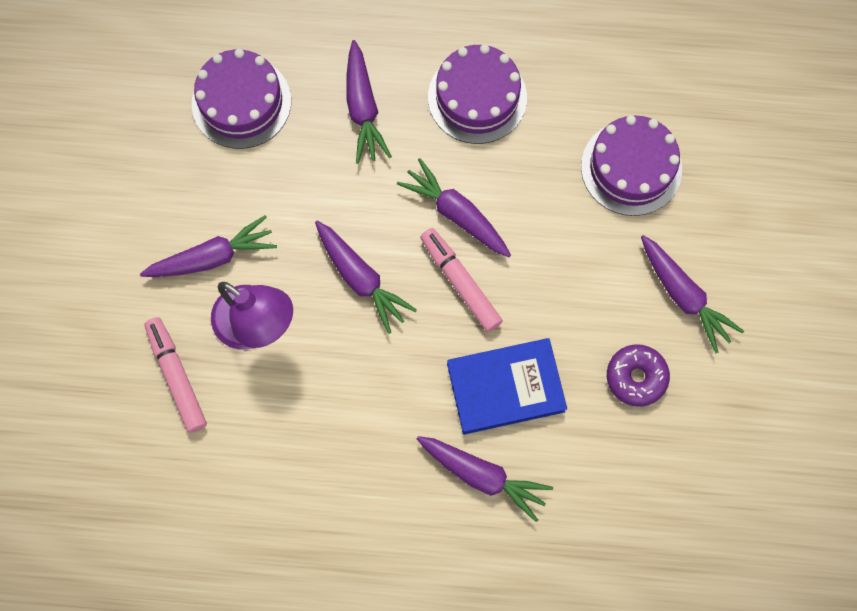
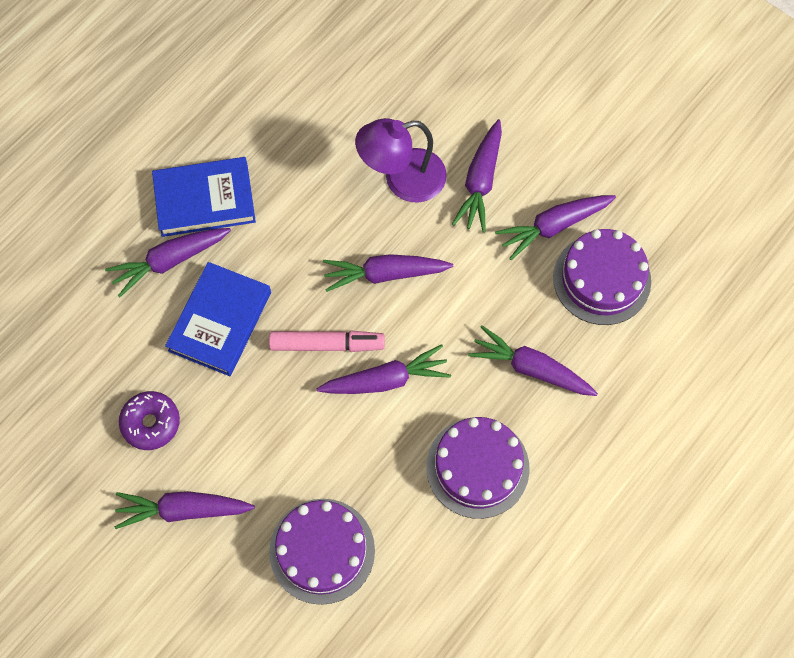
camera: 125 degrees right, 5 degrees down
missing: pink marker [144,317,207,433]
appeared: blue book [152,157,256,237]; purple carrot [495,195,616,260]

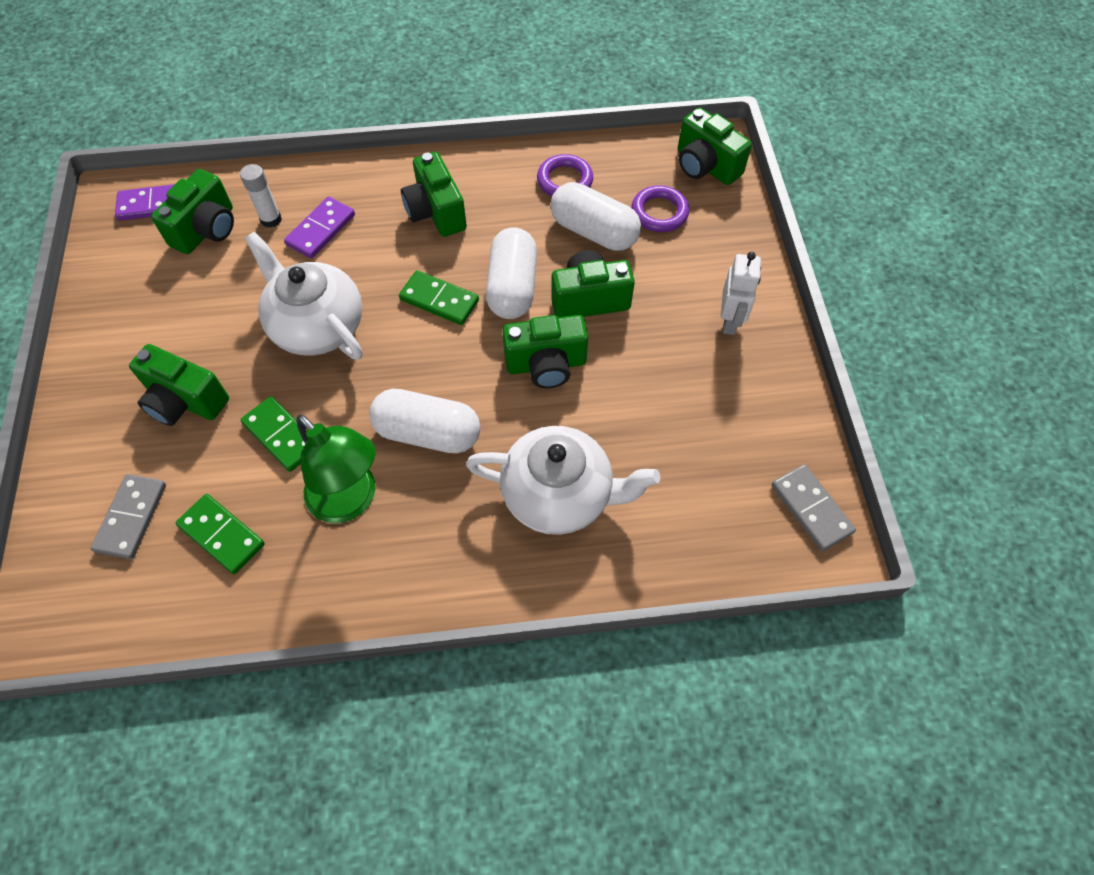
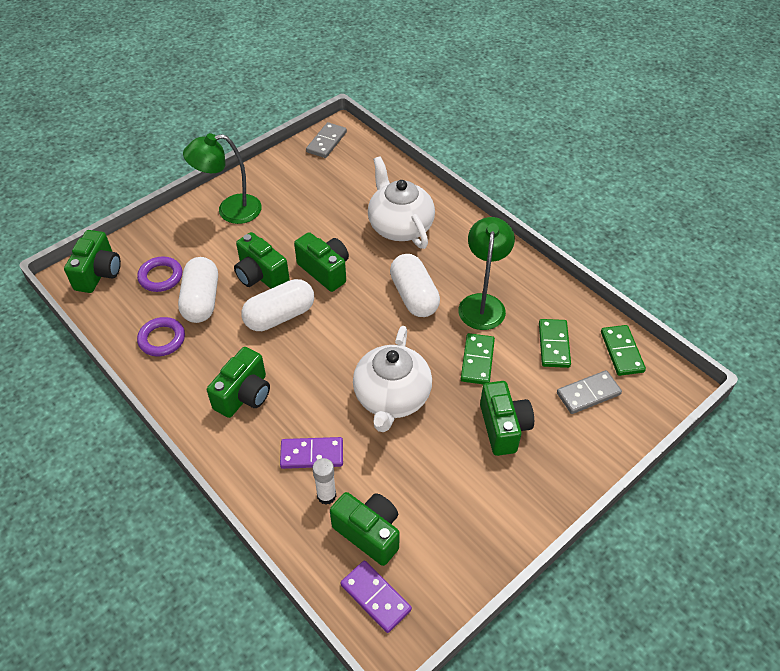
camera: 125 degrees left, 10 degrees down
relocated: green domino [399,270,479,325] to [601,325,646,376]
exchanged: white robot [721,252,761,335] to green lamp [183,133,262,224]
spun: green camera [151,169,234,254] = [330,492,400,566] 45 degrees clockwise

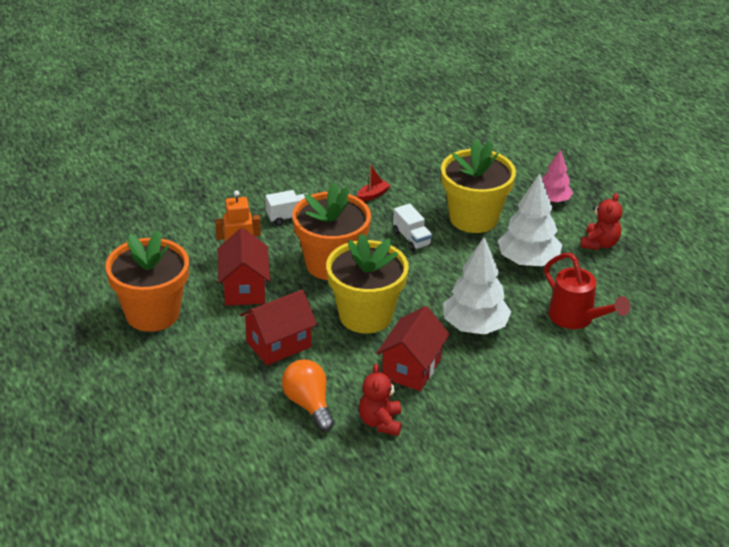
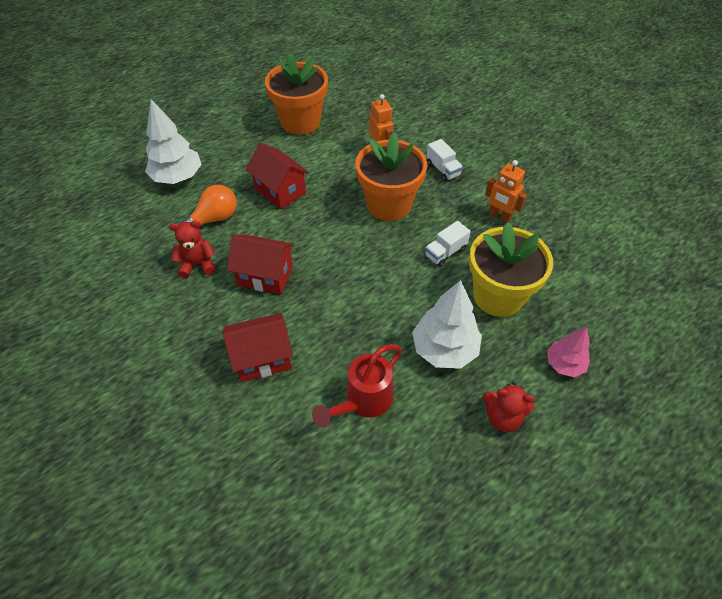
camera: 80 degrees right, 15 degrees up
missing: yellow flower pot [326,233,409,333]
relocated: red house [218,228,270,306] to [223,313,293,382]; white tree [443,237,511,334] to [145,99,202,184]
exchanged: red boat [357,164,391,201] to orange robot [485,160,527,223]

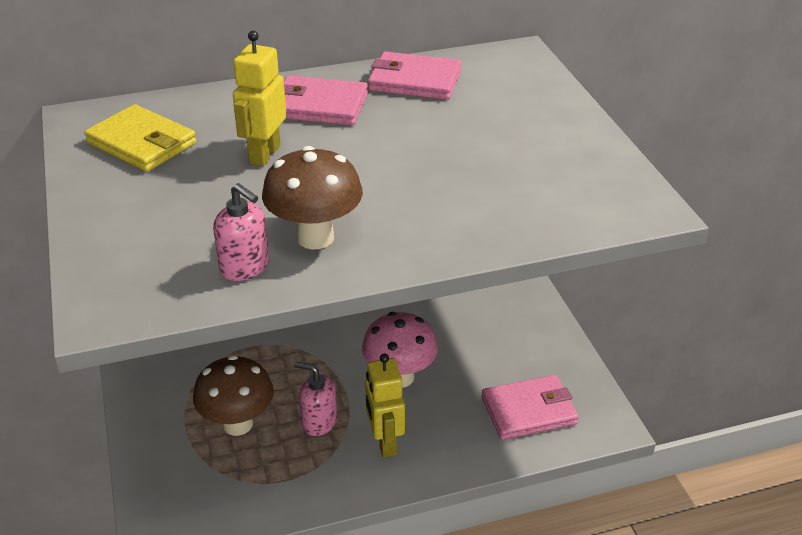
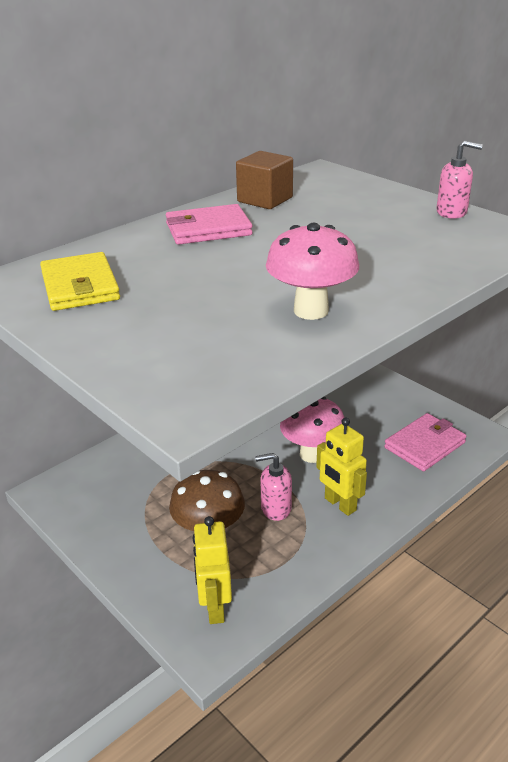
camera: 25 degrees left, 5 degrees down
relocated: pink soap dispenser [213,183,269,281] to [436,140,483,219]; yellow robot [233,31,286,166] to [193,516,232,624]
exchanged: pink wallet [368,51,461,100] to brown cube [236,151,293,209]
colour: brown mushroom [262,146,363,250] to pink mushroom [266,223,359,320]
spun: yellow wallet [84,104,197,172] = [40,252,120,311] 60 degrees clockwise

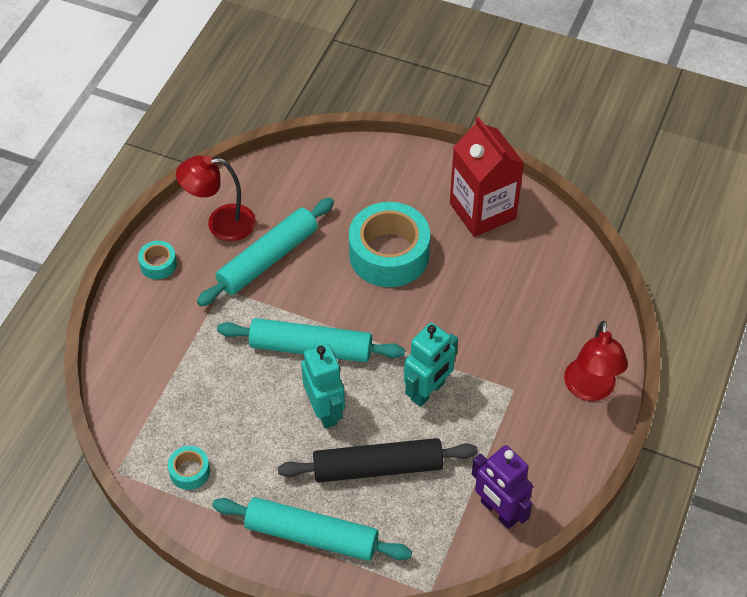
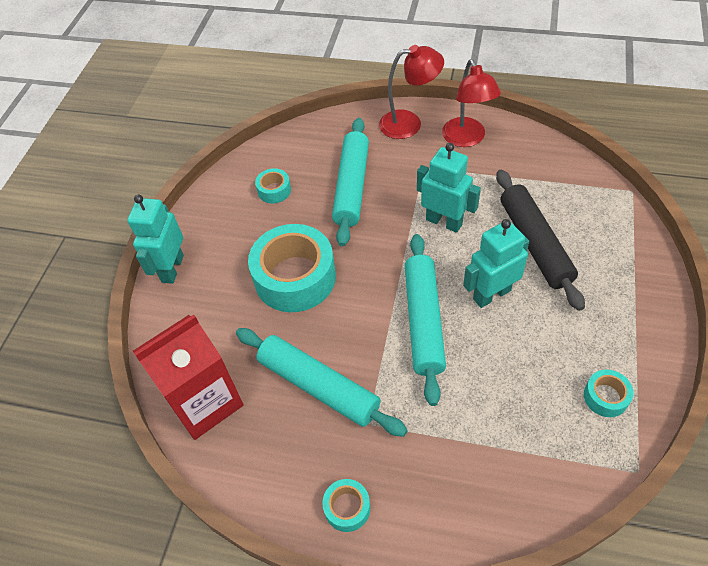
camera: 95 degrees left, 0 degrees up
missing: purple robot [472,445,533,529]
appeared: turquoise robot [127,195,184,284]; turquoise tape [255,168,291,203]
relocated: red lamp [176,155,256,241] to [442,59,501,147]; turquoise rolling pin [212,497,412,561] to [332,118,369,247]; red carton [450,117,524,237] to [133,315,244,440]

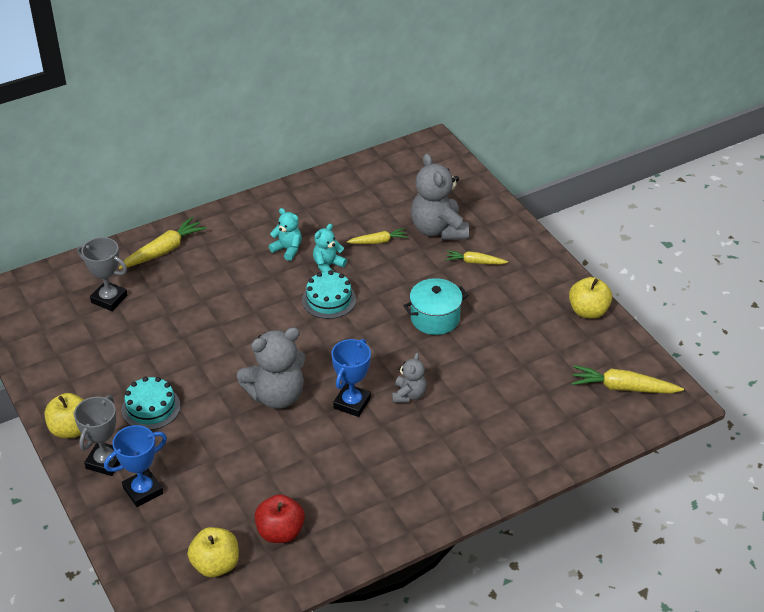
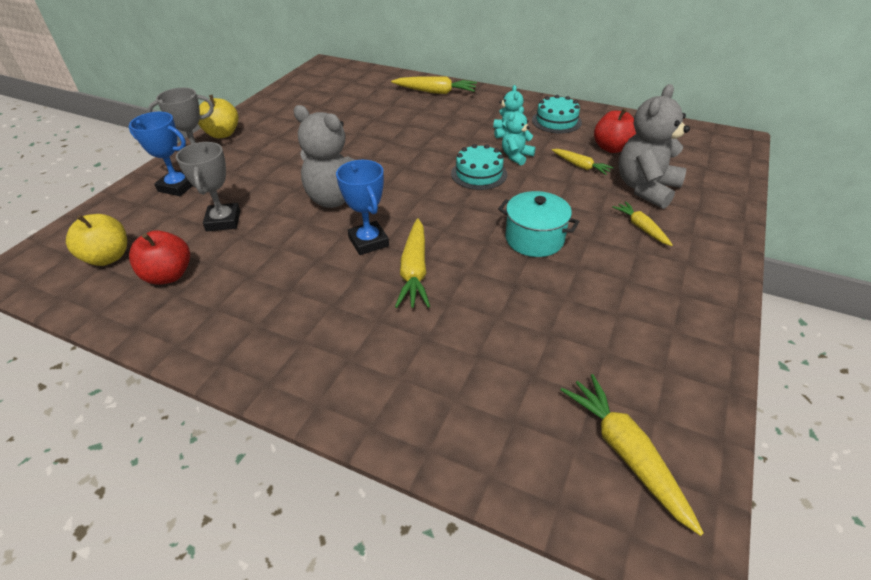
camera: 55 degrees right, 0 degrees up
missing: yellow apple [569,277,612,319]
appeared: red apple [594,108,637,153]
relocated: grey trophy [77,237,128,311] to [176,142,240,231]; turquoise cake [122,377,181,430] to [532,95,582,133]
exchanged: grey teddy bear [392,353,427,403] to yellow carrot [395,218,430,308]
spun: turquoise teddy bear [313,224,347,272] = [502,106,536,165] 60 degrees counterclockwise; blue trophy [331,339,371,417] = [336,160,389,255] 75 degrees clockwise

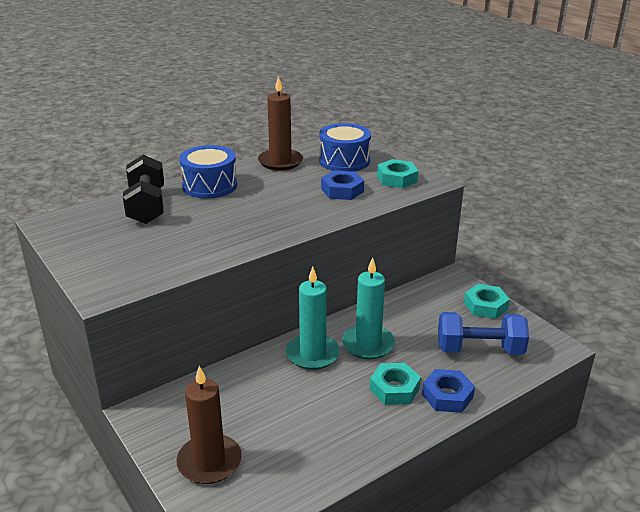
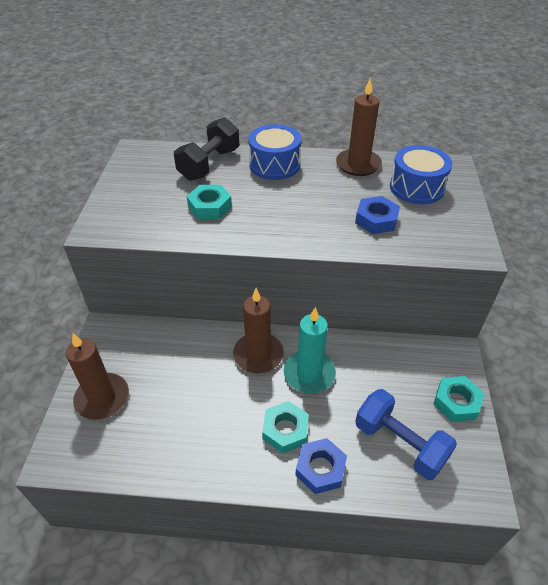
camera: 40 degrees right, 15 degrees up
relocated: turquoise nut [377,159,418,188] to [187,185,232,219]
colour: turquoise candle [286,267,340,370] to brown candle [233,288,284,373]

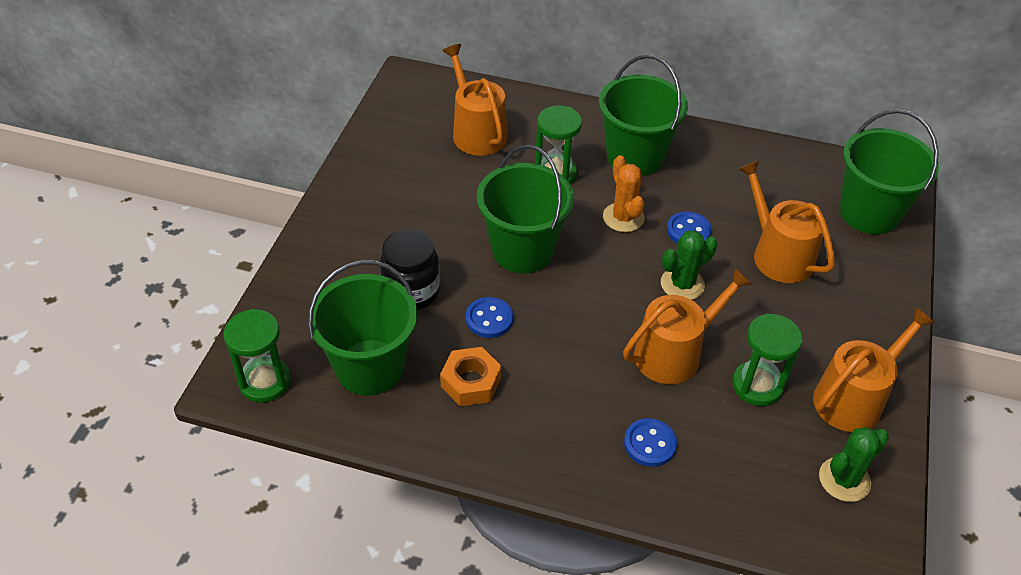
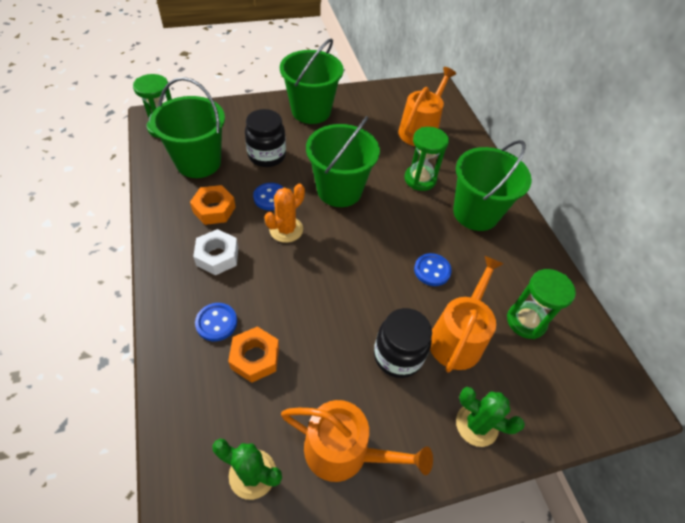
camera: 55 degrees right, 5 degrees up
missing: orange watering can [623,268,753,384]
appeared: white nut [193,229,238,275]; orange nut [228,327,279,383]; black jar [374,308,432,378]
relocated: orange cactus [603,155,644,232] to [264,184,305,243]; green cactus [661,230,717,300] to [456,387,525,447]; green hourglass [732,313,802,406] to [507,269,576,339]; green bucket [840,109,939,234] to [280,38,343,124]

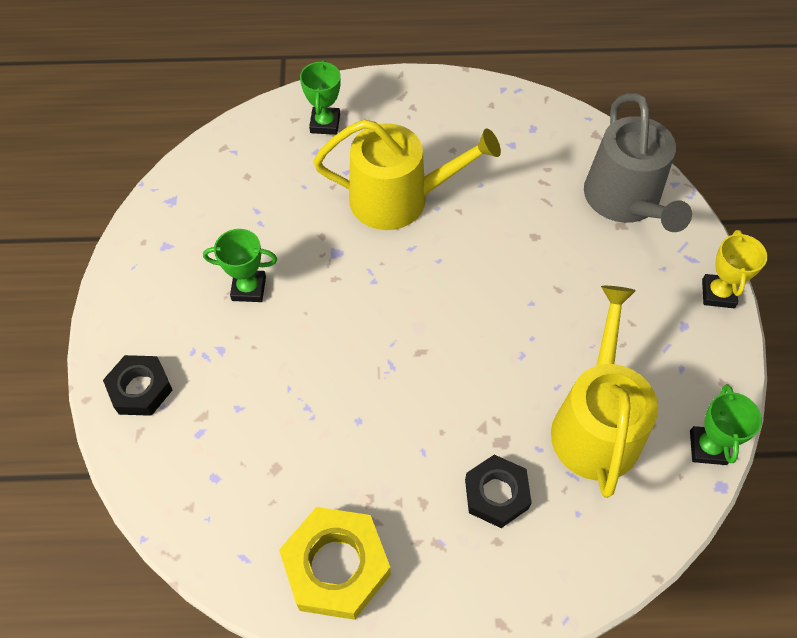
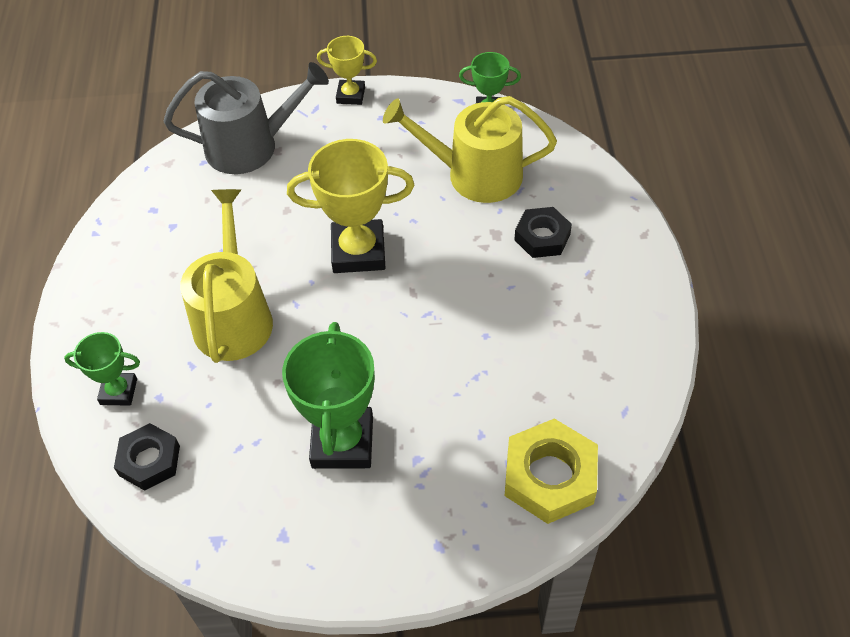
camera: 90 degrees left, 5 degrees down
appeared: yellow trophy [287,139,414,273]
relocated: black nut [103,355,173,416] to [114,423,180,491]; yellow nut [279,507,391,620] to [505,418,598,524]
size: green trophy [203,229,277,302] = [282,322,375,469] x1.79

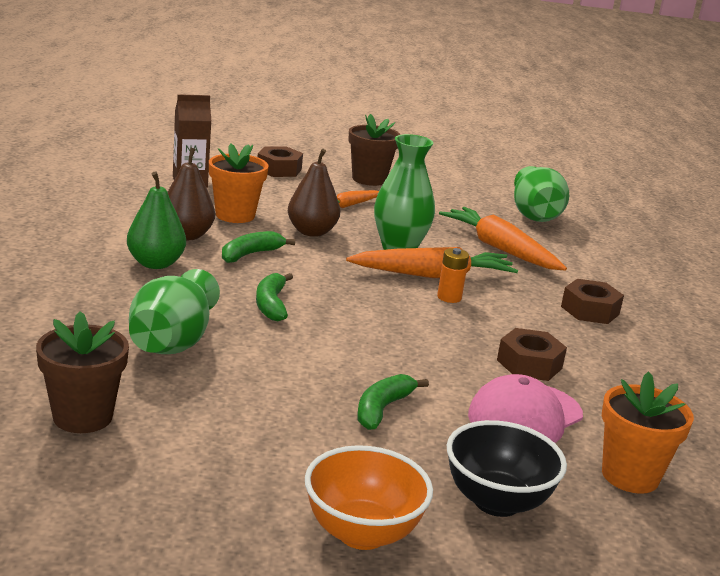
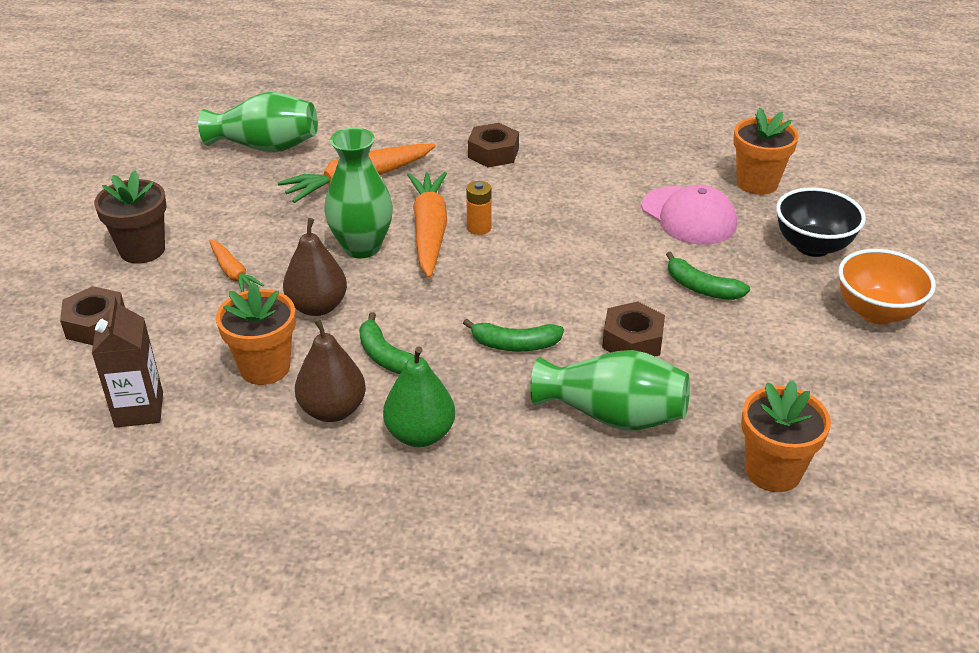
camera: 80 degrees left, 15 degrees up
relocated: brown nut [497,328,567,381] to [602,301,665,356]
colour: brown flower pot [36,311,129,433] to orange flower pot [741,380,831,492]

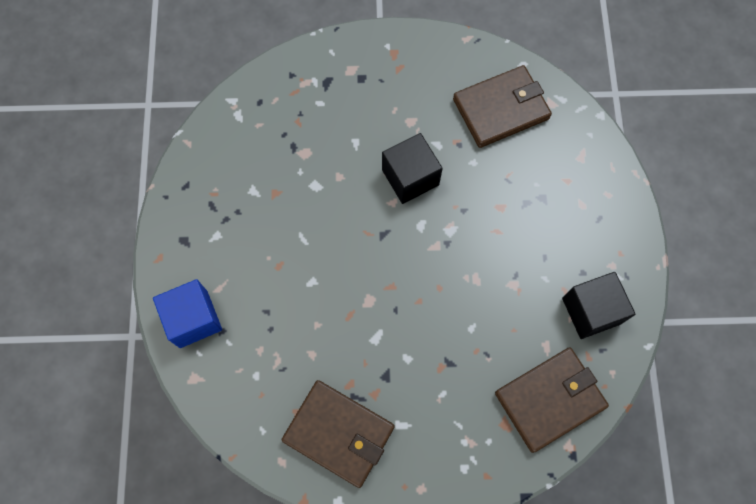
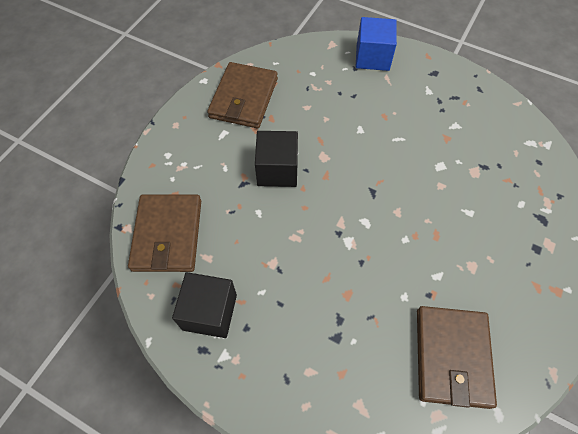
camera: 120 degrees right, 10 degrees down
relocated: black cube [382,133,443,204] to [255,131,298,187]
spun: brown wallet [282,380,395,488] = [207,62,278,128] 45 degrees counterclockwise

